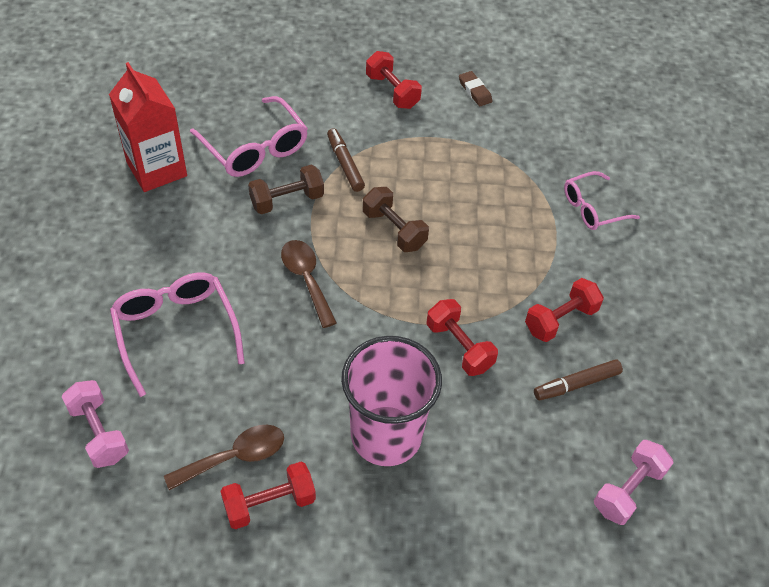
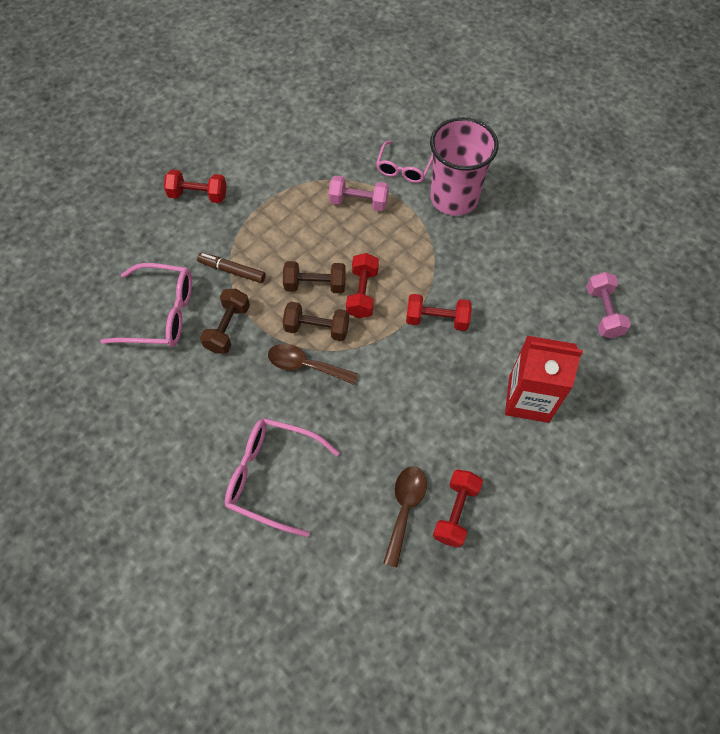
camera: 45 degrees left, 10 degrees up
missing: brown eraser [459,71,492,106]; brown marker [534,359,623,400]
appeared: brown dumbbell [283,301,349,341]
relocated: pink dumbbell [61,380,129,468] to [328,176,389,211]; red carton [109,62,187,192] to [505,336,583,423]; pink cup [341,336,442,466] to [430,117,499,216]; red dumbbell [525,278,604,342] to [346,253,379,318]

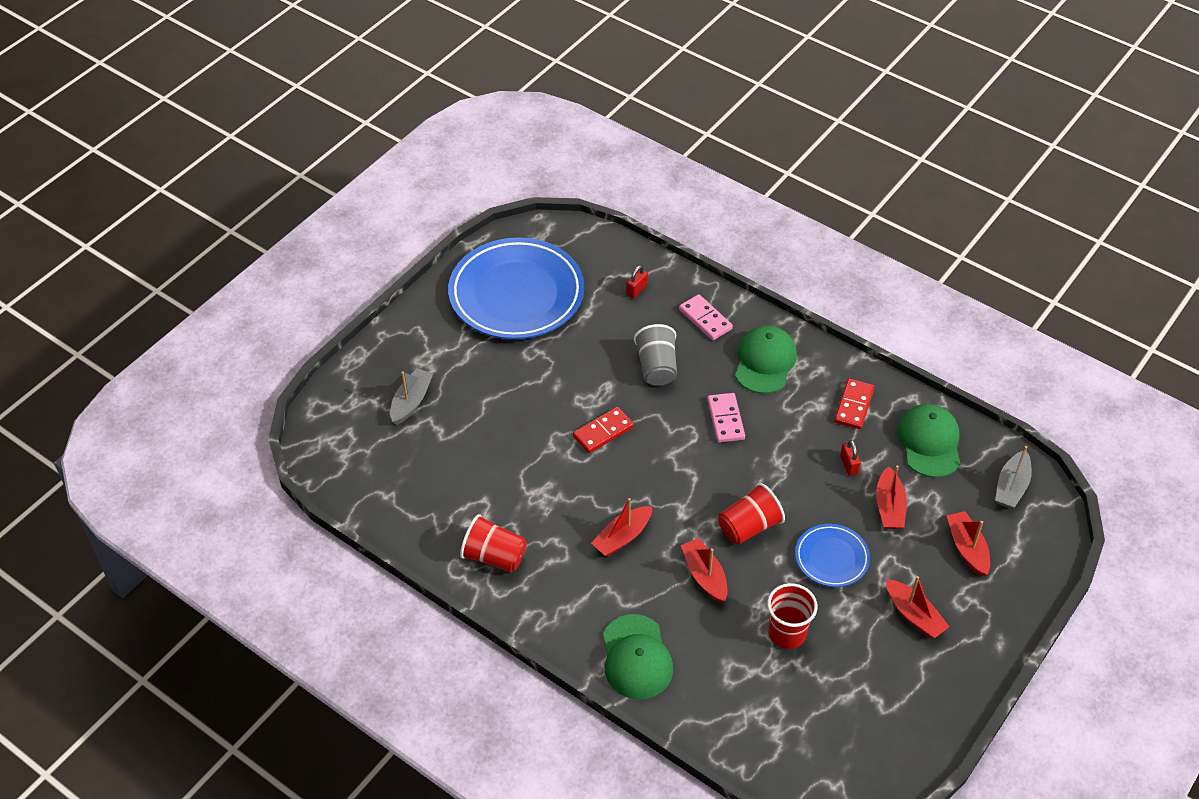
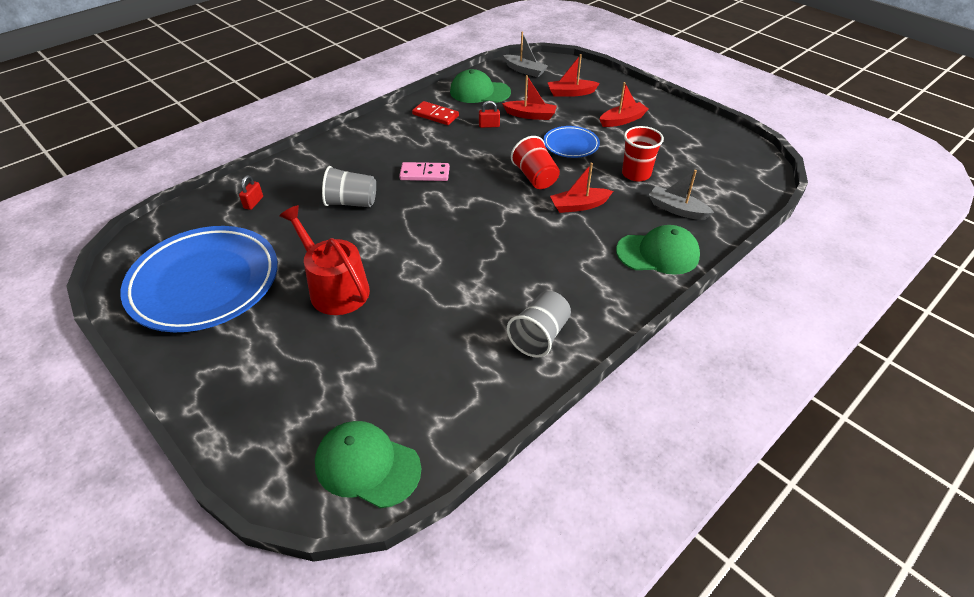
camera: 80 degrees left, 5 degrees down
missing: red domino [573,407,634,453]; red boat [591,498,652,557]; pink domino [679,294,733,340]
appeared: red watering can [279,205,370,315]
relocated: grey boat [390,368,433,425] to [649,170,714,220]; green cap [735,325,797,394] to [315,421,421,508]
colour: red cup [460,514,527,572] to grey cup [507,291,571,358]
spun: red padlock [626,265,648,298] = [239,175,263,210] 60 degrees clockwise

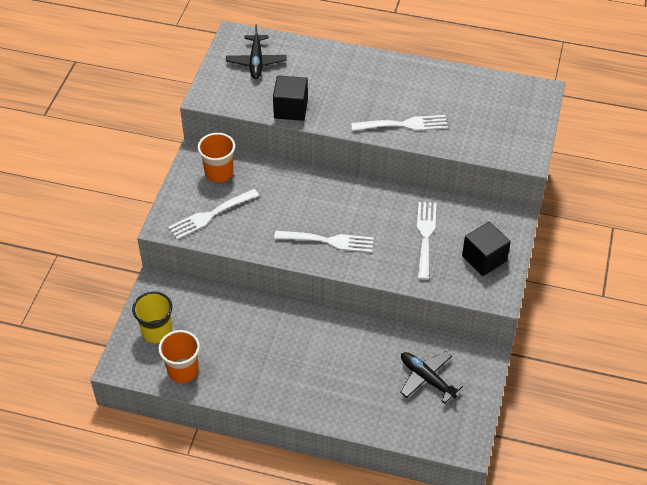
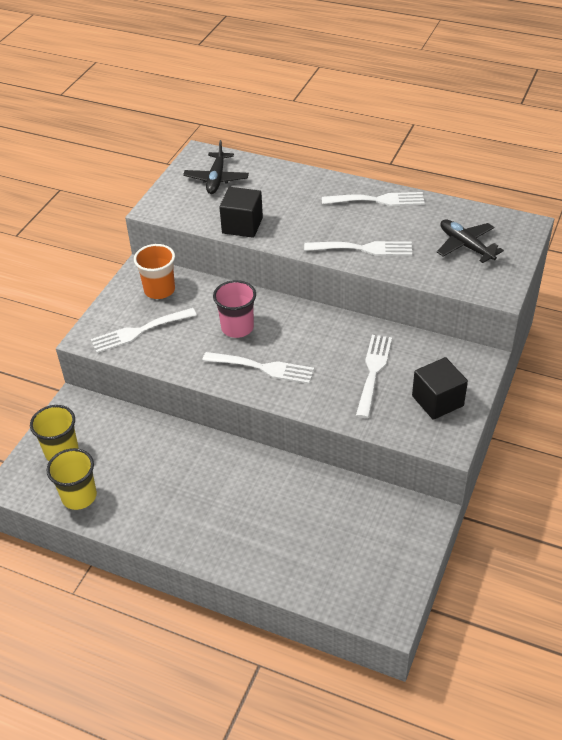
camera: 10 degrees right, 5 degrees down
appeared: pink cup [213,280,256,338]; white fork [322,192,425,206]
relocated: black plane [400,351,463,404] to [437,219,504,263]
colour: orange cup [158,330,200,383] to yellow cup [46,448,97,510]

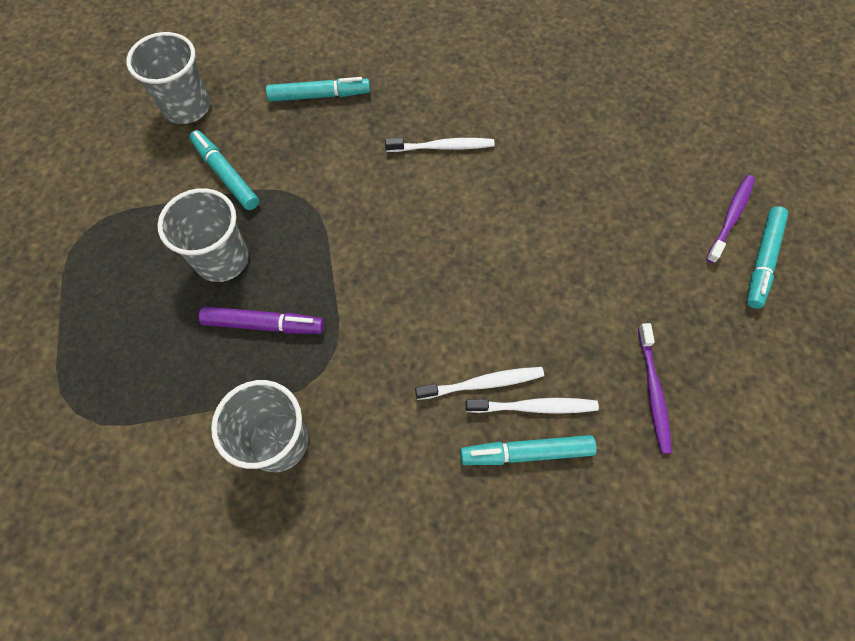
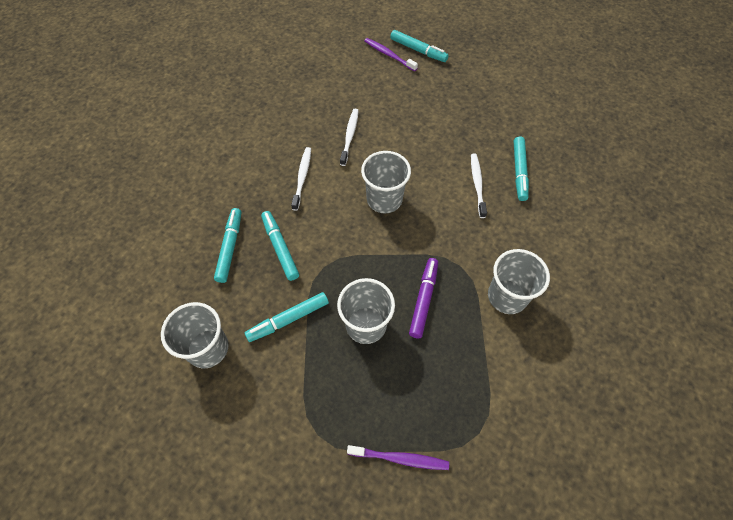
camera: 80 degrees left, 5 degrees down
appeared: turquoise marker [261,211,299,281]; grey cup [361,151,411,213]
relocated: white toothbrush [465,398,599,414] to [340,109,359,166]; purple toothbrush [638,323,672,454] to [347,445,449,470]

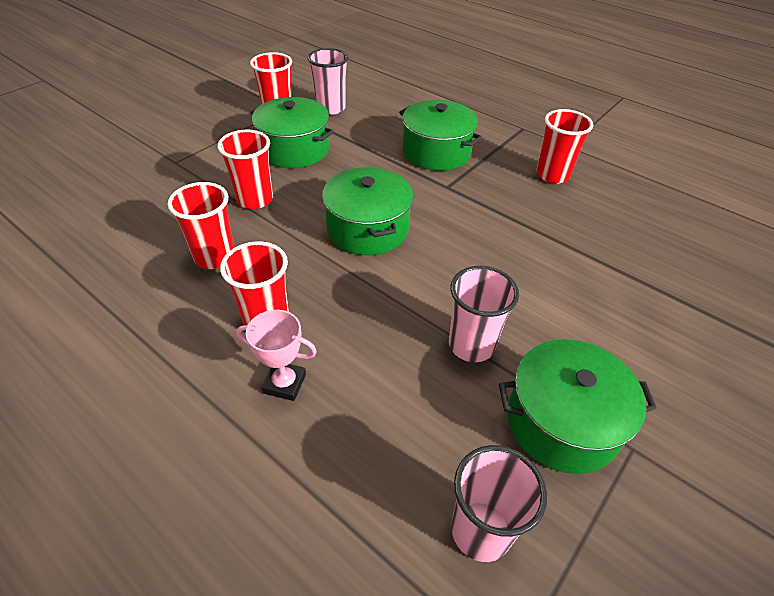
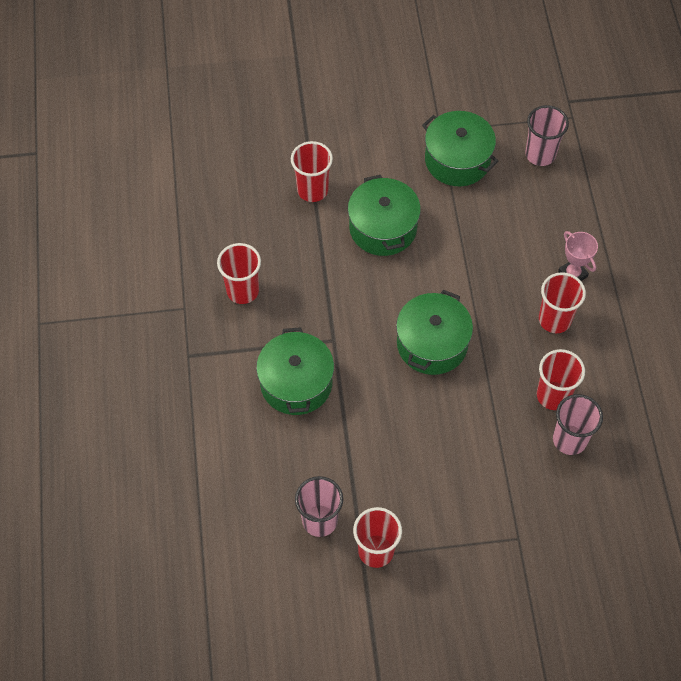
camera: 135 degrees left, 15 degrees up
relocated: red cup [217,130,273,209] to [291,141,333,202]; green pot [250,97,334,168] to [348,175,421,256]; pink cup [449,266,519,362] to [553,394,603,455]

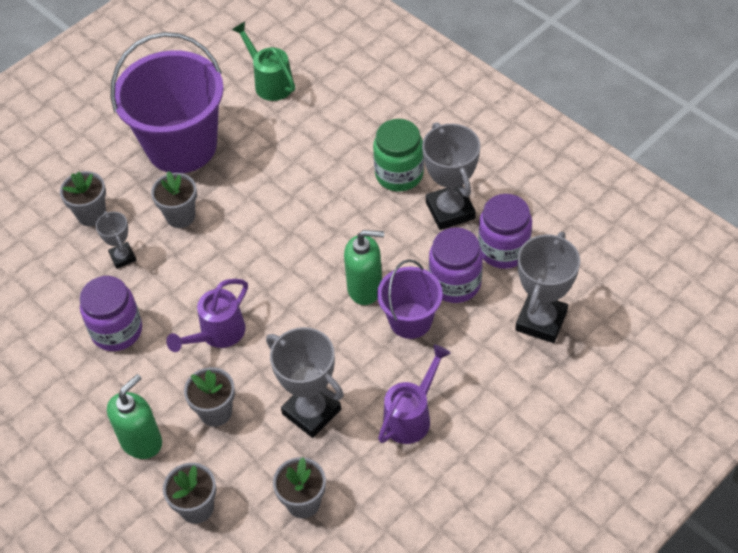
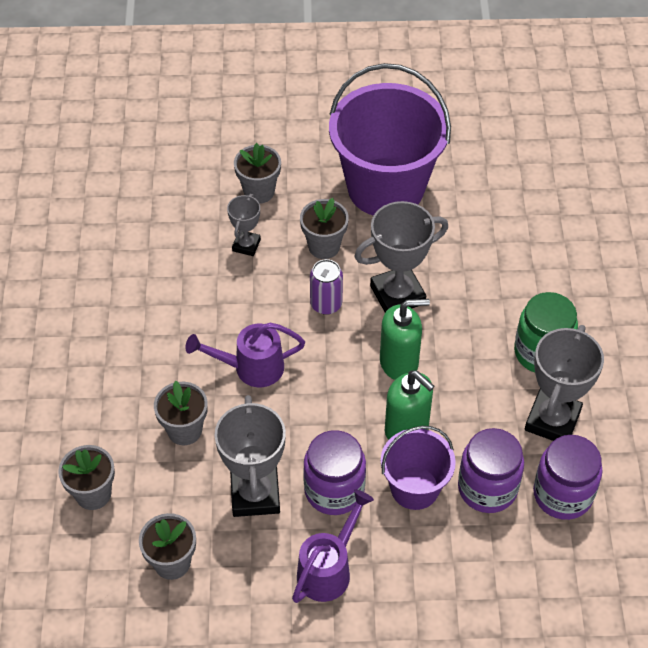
camera: 40 degrees right, 0 degrees up
missing: green watering can [232,22,295,101]
appeared: purple can [310,259,343,315]
relocated: purple jar [80,276,142,351] to [303,430,366,515]; green soap dispenser [107,374,162,459] to [380,299,430,380]; grey trophy [515,232,580,343] to [354,201,448,312]
spun: purple watering can [378,345,451,444] = [292,490,374,603] 45 degrees counterclockwise

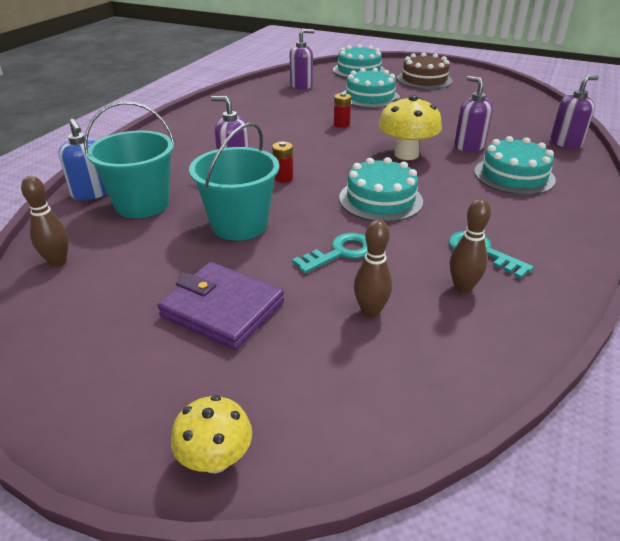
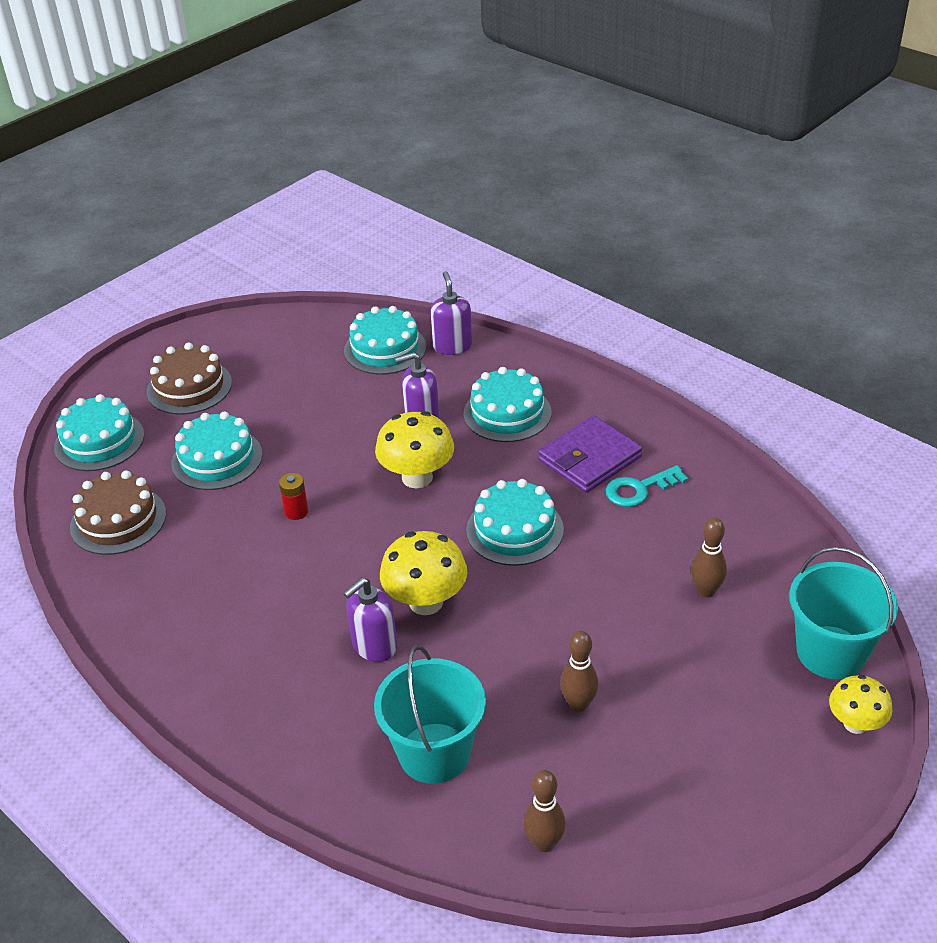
camera: 70 degrees left, 5 degrees up
missing: blue soap dispenser [58,119,107,200]; turquoise key [292,233,367,274]
appeared: turquoise cake [344,306,426,375]
relocated: purple wallet [158,262,284,350] to [538,416,643,493]; turquoise bucket [189,122,279,241] to [789,547,898,679]; brown bowling pin [450,199,491,293] to [560,631,599,712]
exchanged: red battery [272,142,293,183] to yellow mushroom [380,531,467,615]; purple soap dispenser [290,29,314,89] to brown cake [70,470,166,555]

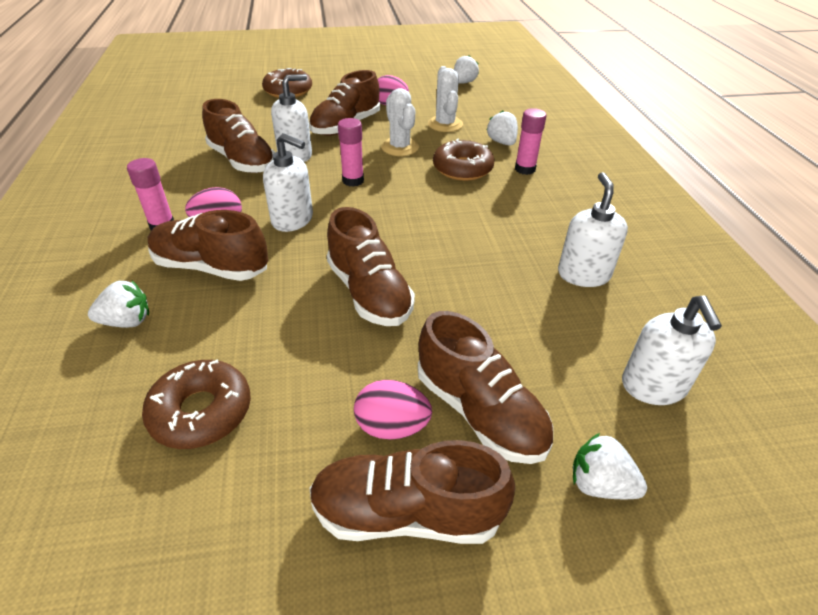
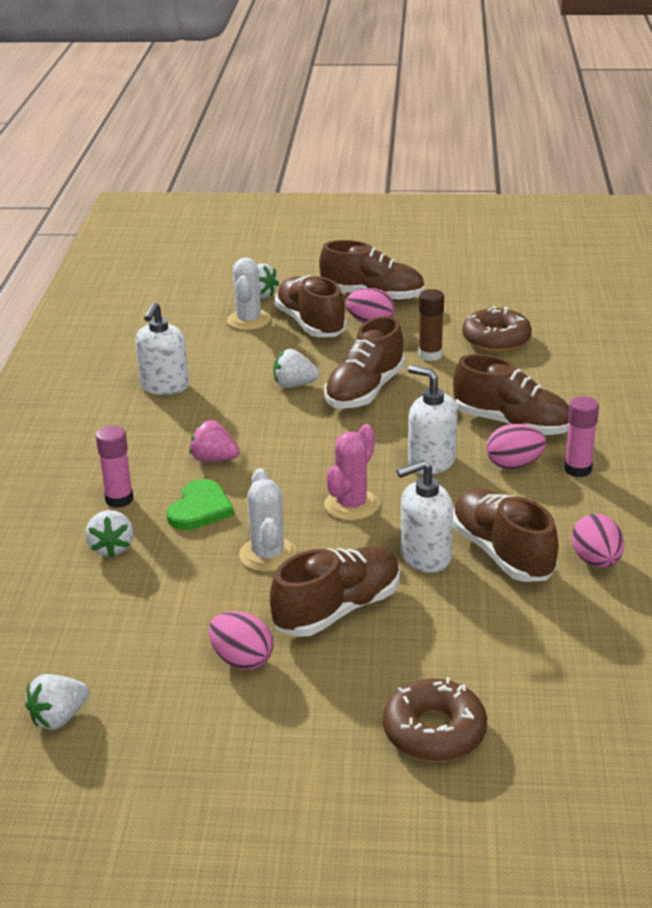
camera: 165 degrees left, 10 degrees down
missing: white soap dispenser [622,295,722,405]
appeared: pink strawberry [189,420,240,462]; brown glue stick [418,289,444,361]; pink egg [571,514,624,568]
relocated: white strawberry [88,281,149,328] to [273,349,320,388]; white cactus [428,66,463,132] to [227,257,271,330]
exchanged: pink glue stick [338,118,364,187] to pink cactus [324,424,379,521]; brown donut [433,139,495,181] to green heart [166,479,234,530]
spun: brown shoe [327,207,415,326] = [324,316,405,408] 135 degrees counterclockwise

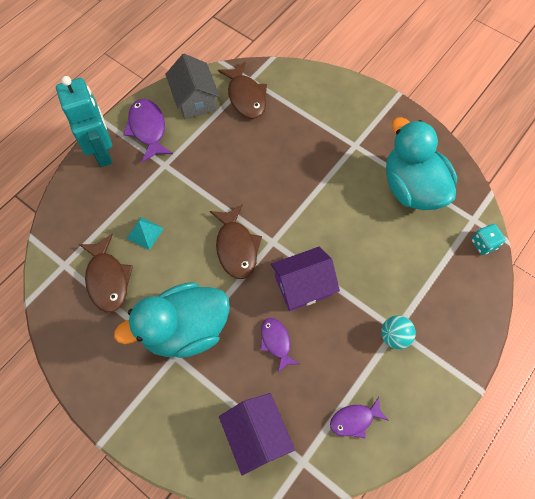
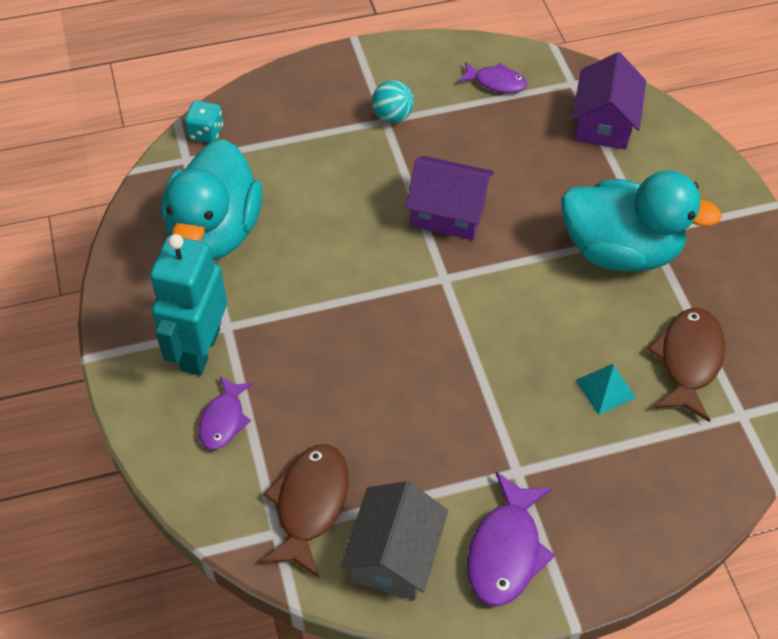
camera: 145 degrees left, 10 degrees down
missing: brown fish [210,204,262,279]
relocated: turquoise robot [56,76,113,167] to [150,234,227,376]; purple fish [260,318,299,373] to [198,375,253,450]

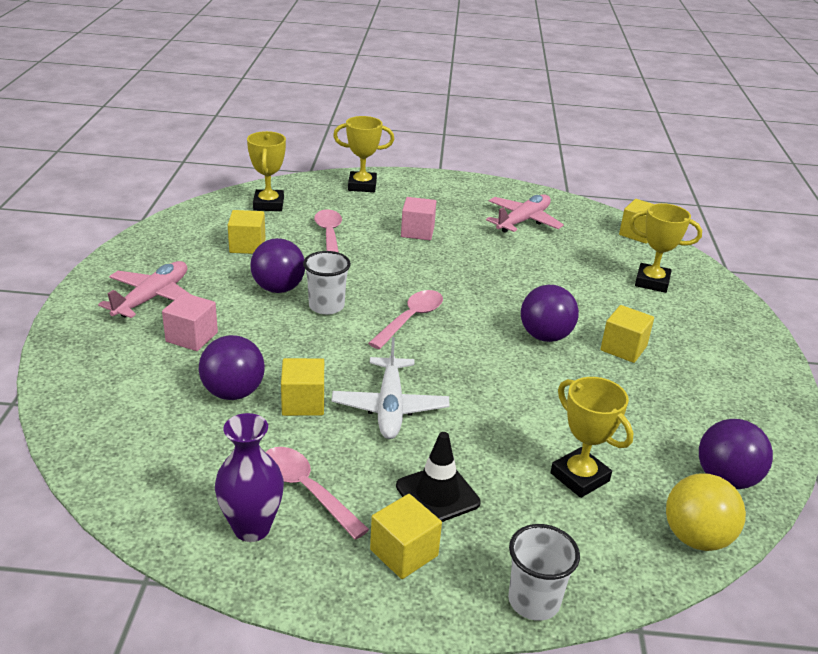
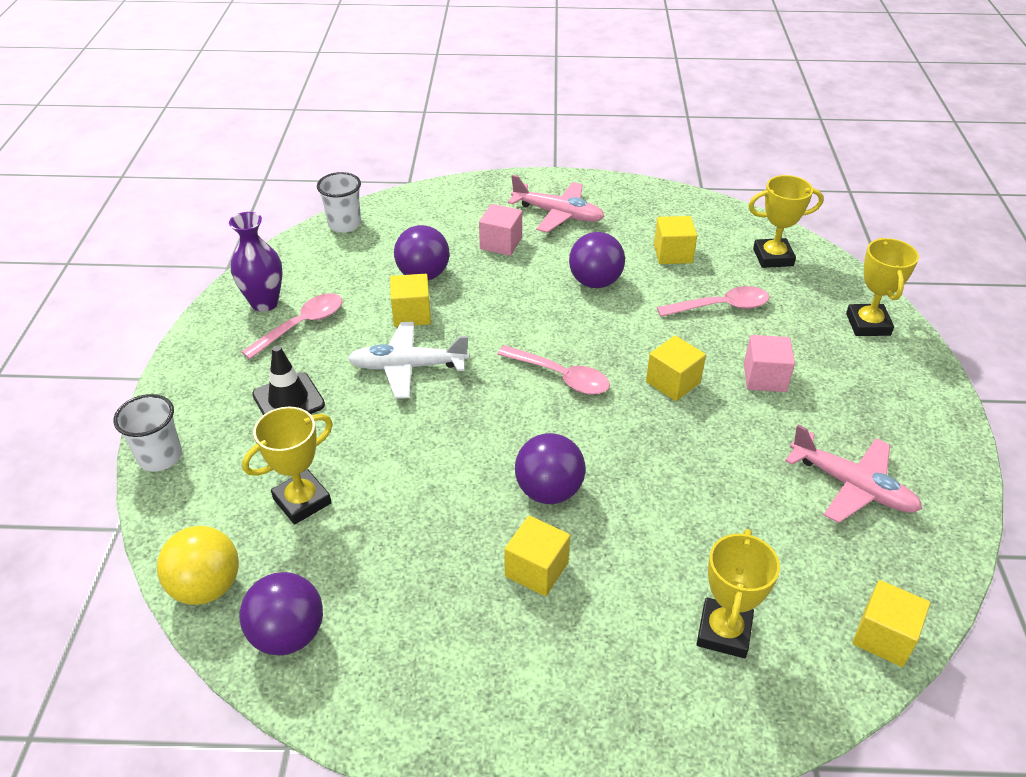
camera: 90 degrees right, 10 degrees up
relocated: white cup [303,251,351,315] to [317,172,361,233]; yellow cube [370,494,442,579] to [646,336,706,401]

